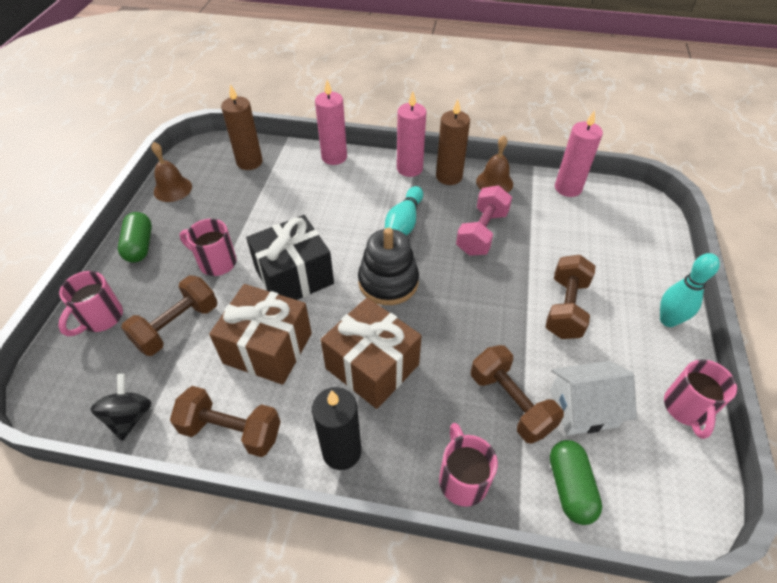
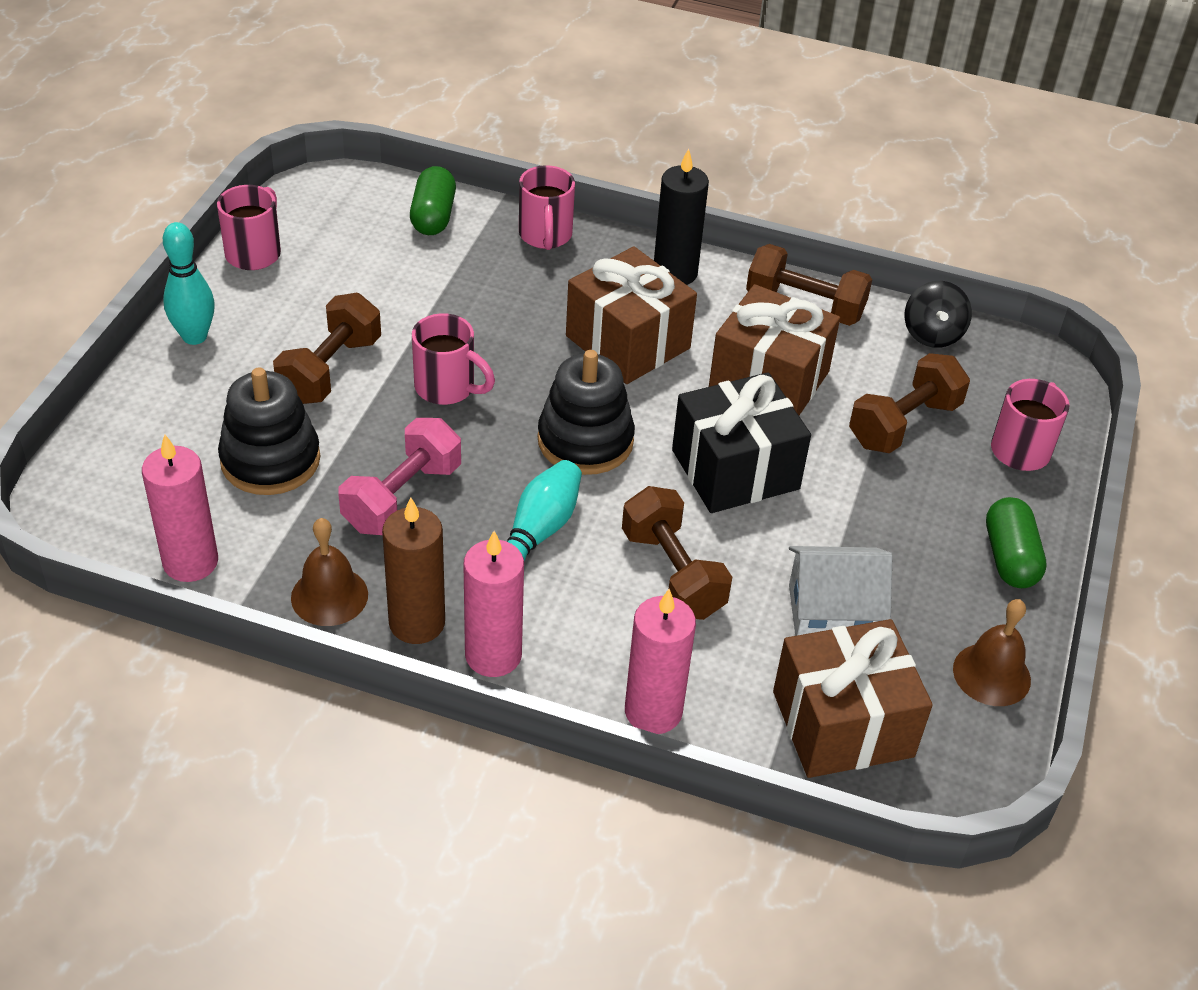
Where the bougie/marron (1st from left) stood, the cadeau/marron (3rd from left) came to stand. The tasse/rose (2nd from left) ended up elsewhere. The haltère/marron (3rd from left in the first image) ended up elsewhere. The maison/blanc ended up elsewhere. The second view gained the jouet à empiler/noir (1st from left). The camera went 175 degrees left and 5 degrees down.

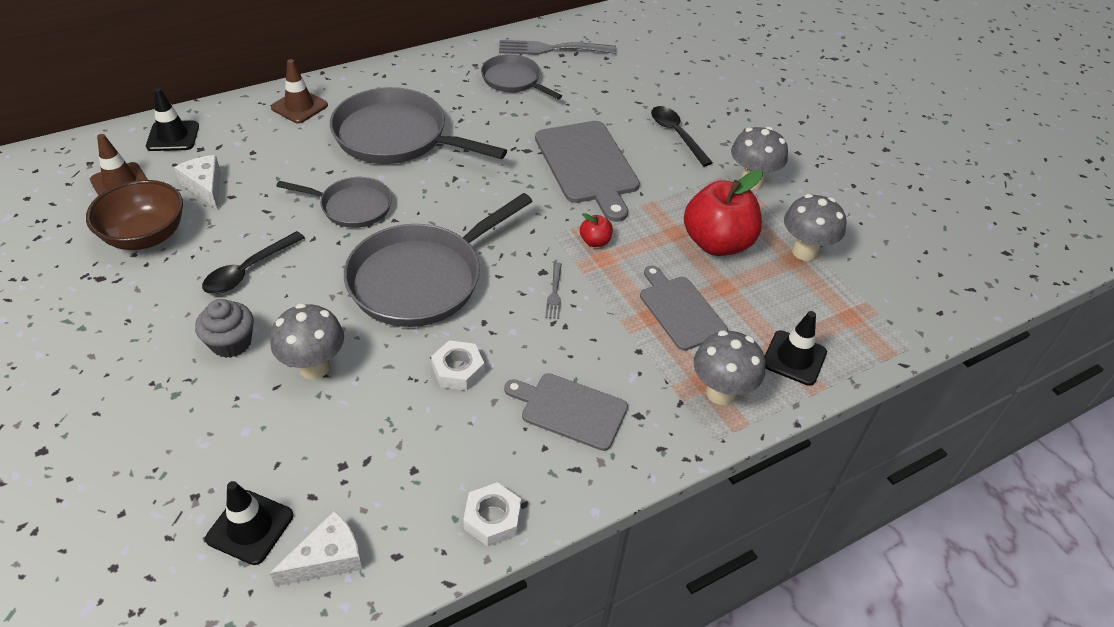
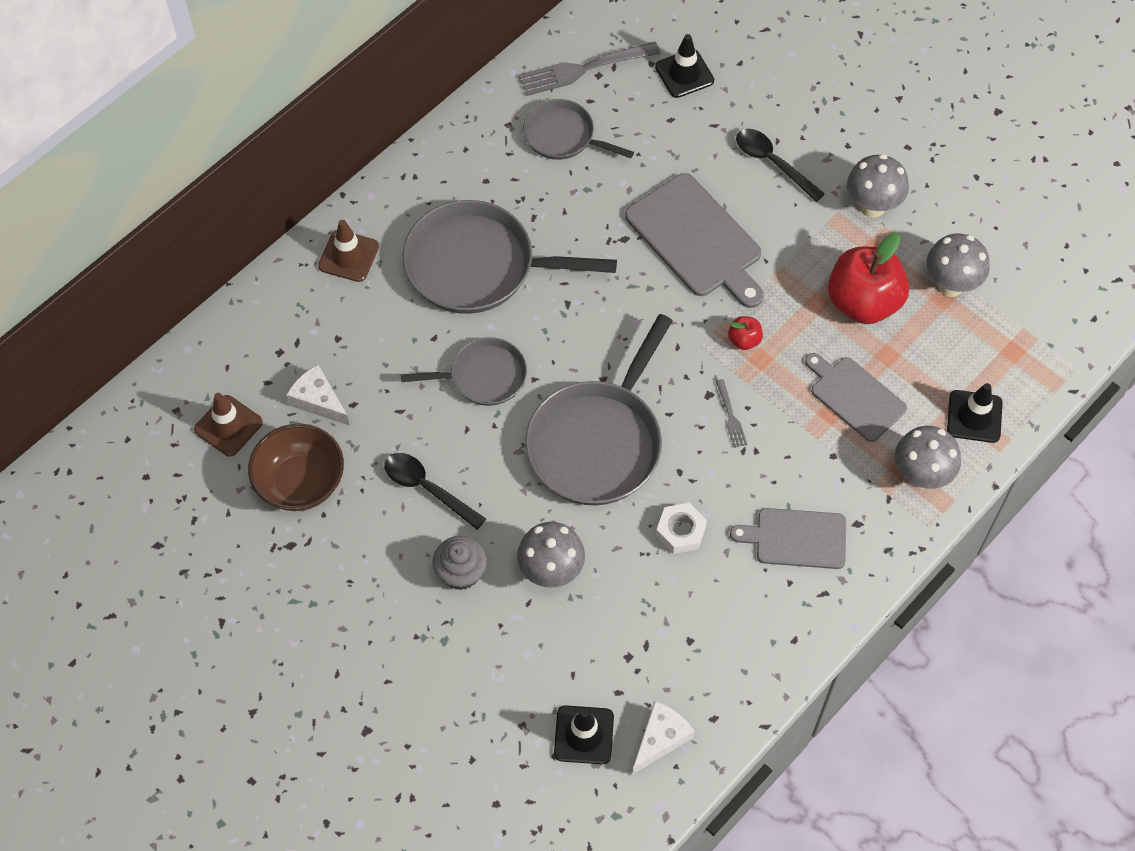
The cône de chantier/noir (1st from left in the first image) ended up elsewhere. The cuillère/noir (1st from left) ended up facing another way, 105 degrees clockwise from before. The second view lost the écrou/blanc (2nd from left). The camera went 15 degrees left and 15 degrees up.

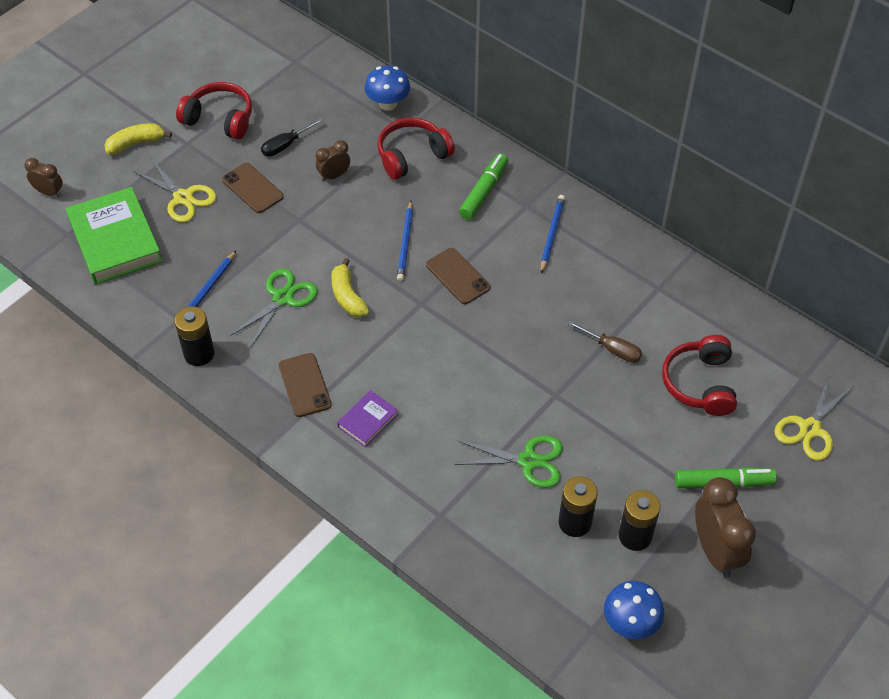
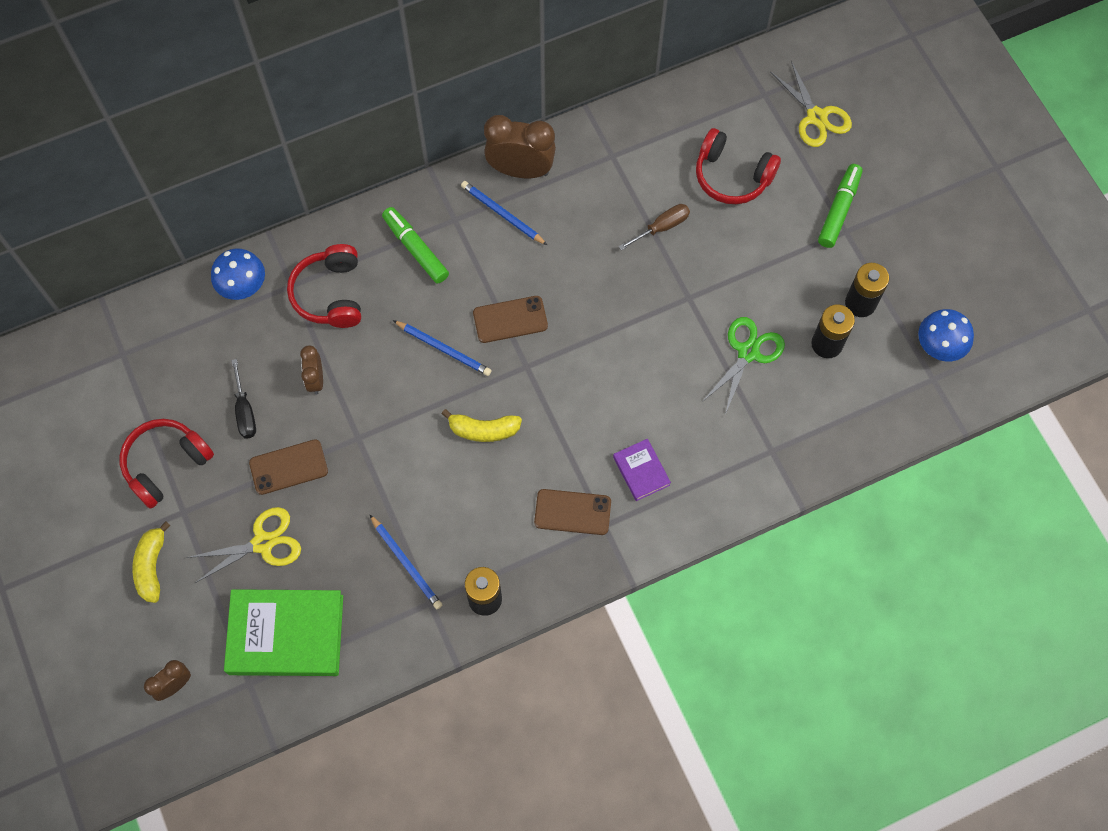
The second view lost the ciseaux/vert (1st from left). The réveil/marron (3rd from left) ended up elsewhere. The camera went 65 degrees left and 15 degrees up.

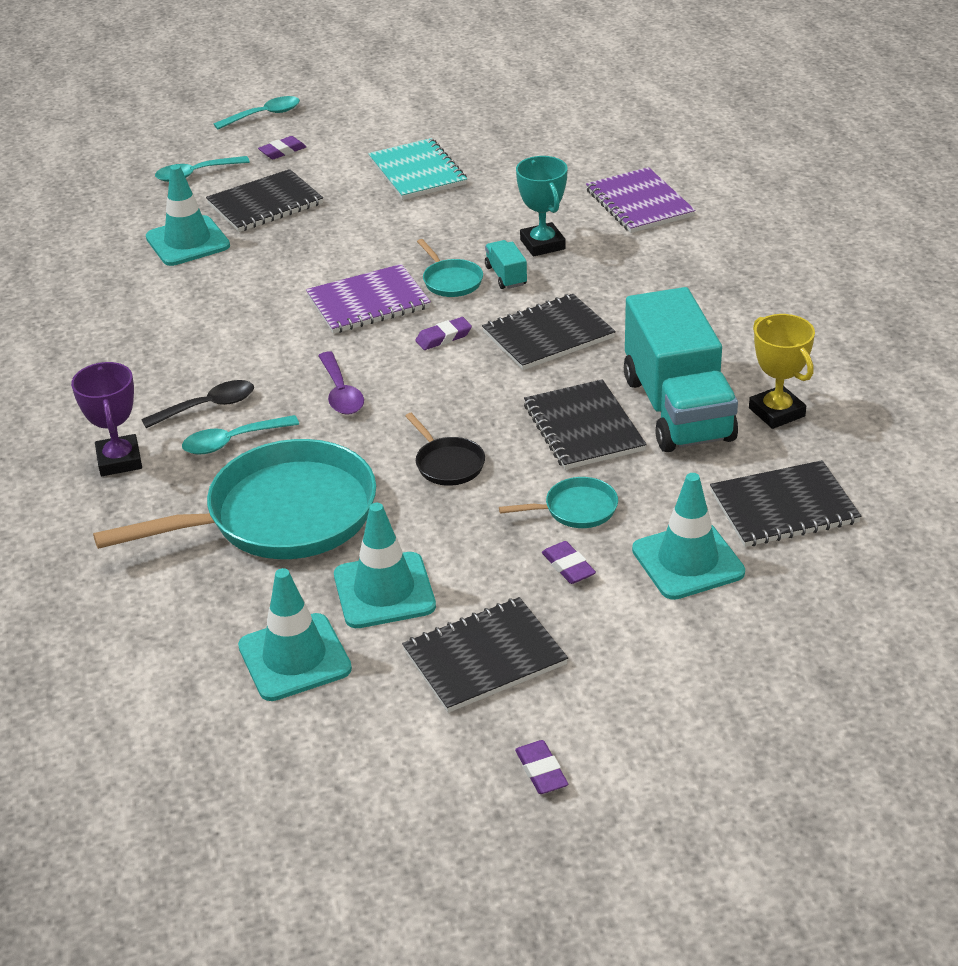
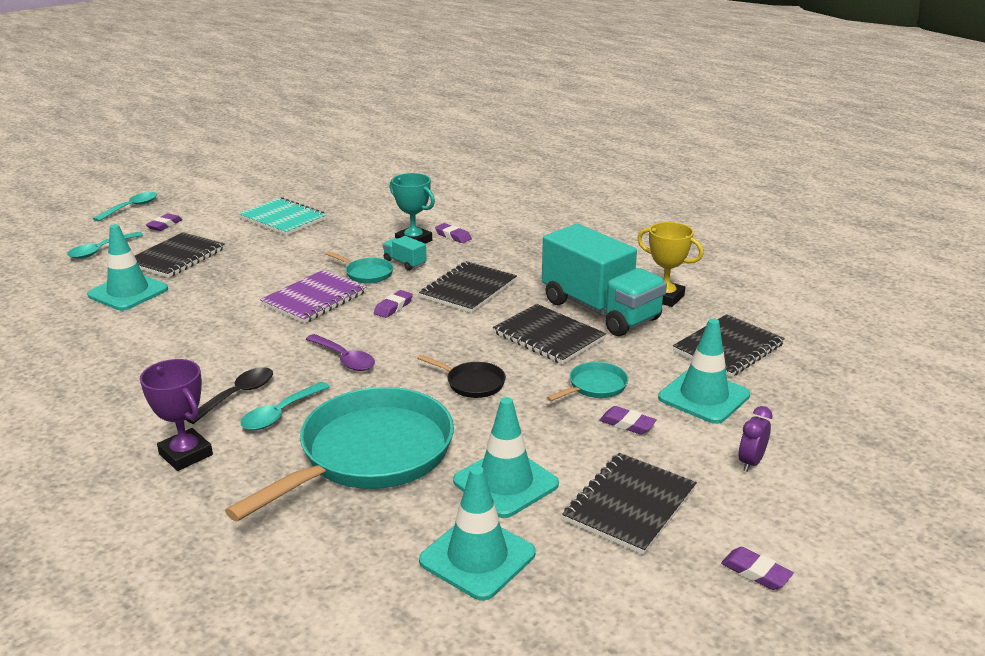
The second view lost the carnet/violet (2nd from left). The second view gained the gomme/violet (3rd from left). The second view gained the réveil/violet. The camera went 30 degrees left and 10 degrees down.

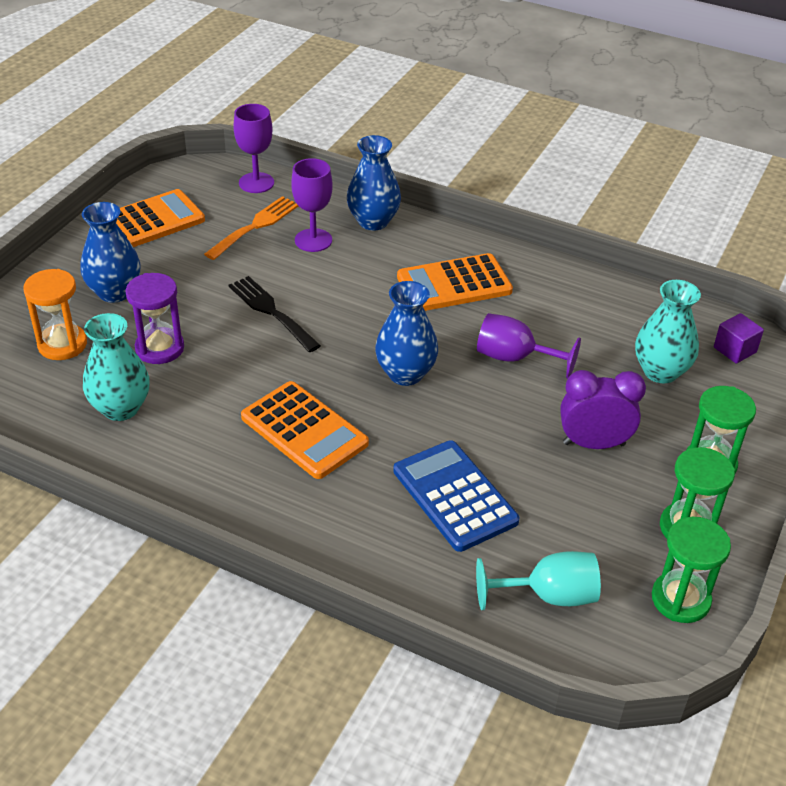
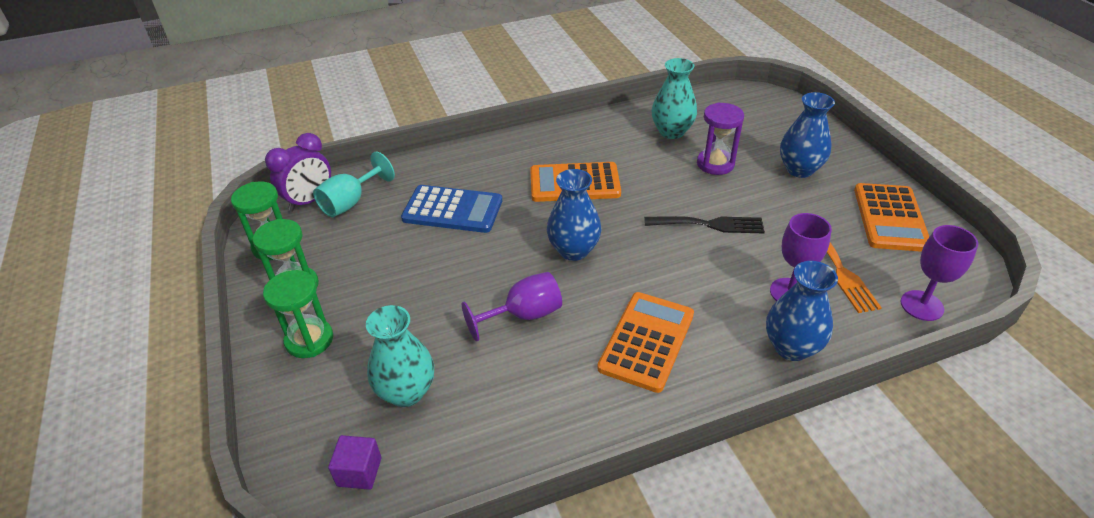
The second view lost the sablier/orange. The réveil/violet ended up elsewhere. The camera went 135 degrees right and 0 degrees up.

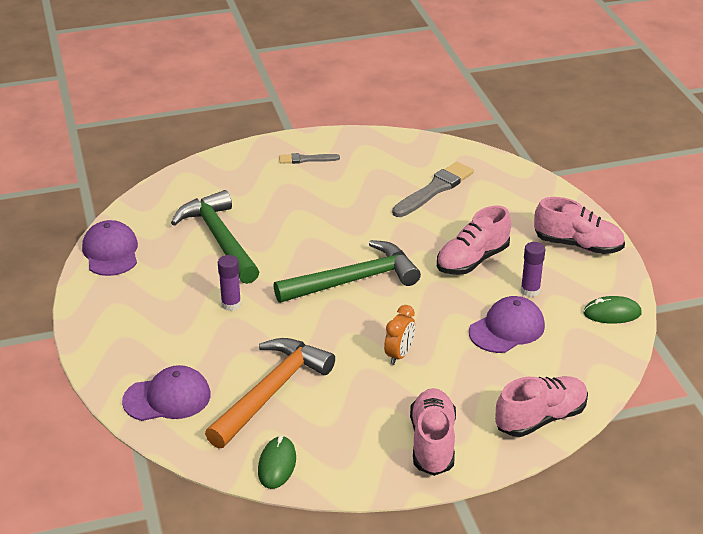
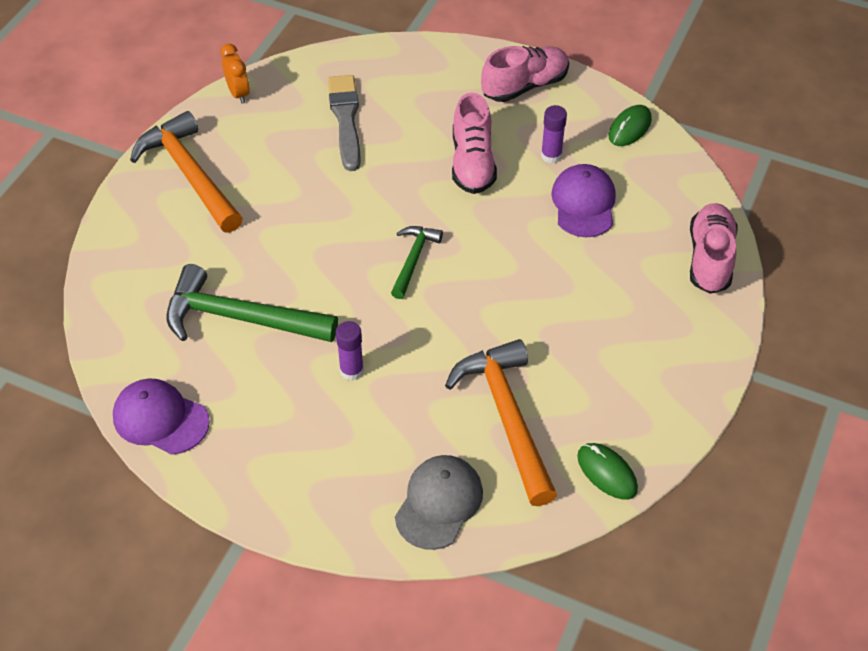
Where the pinceau/gris (1st from left) stood, the marteau/orange (1st from left) came to stand. The size of the marteau/vert (2nd from left) changed by a factor of 0.54. The réveil/orange ended up elsewhere. What was the casquette/violet (2nd from left) turned into the casquette/gris. The second view lost the chaussure/rose (1st from left). The camera went 50 degrees left and 15 degrees up.

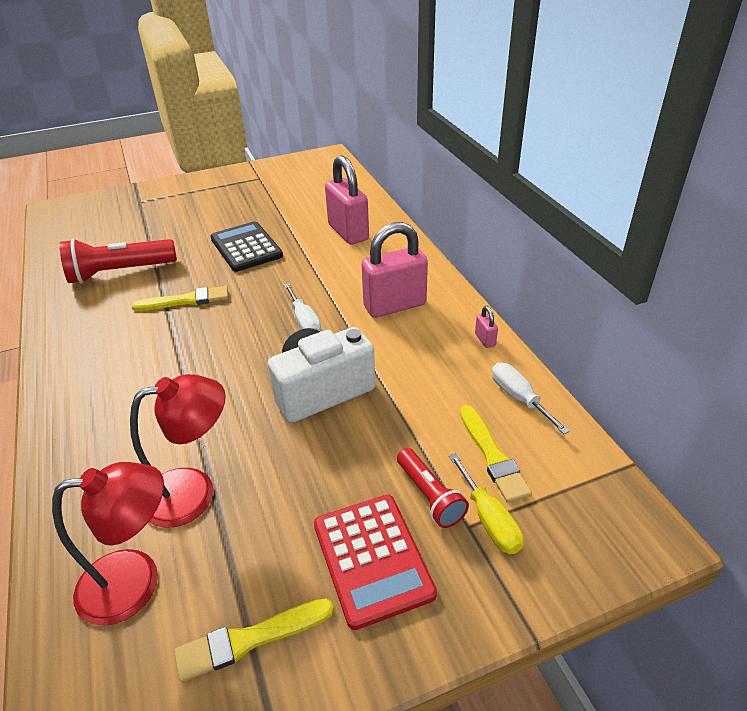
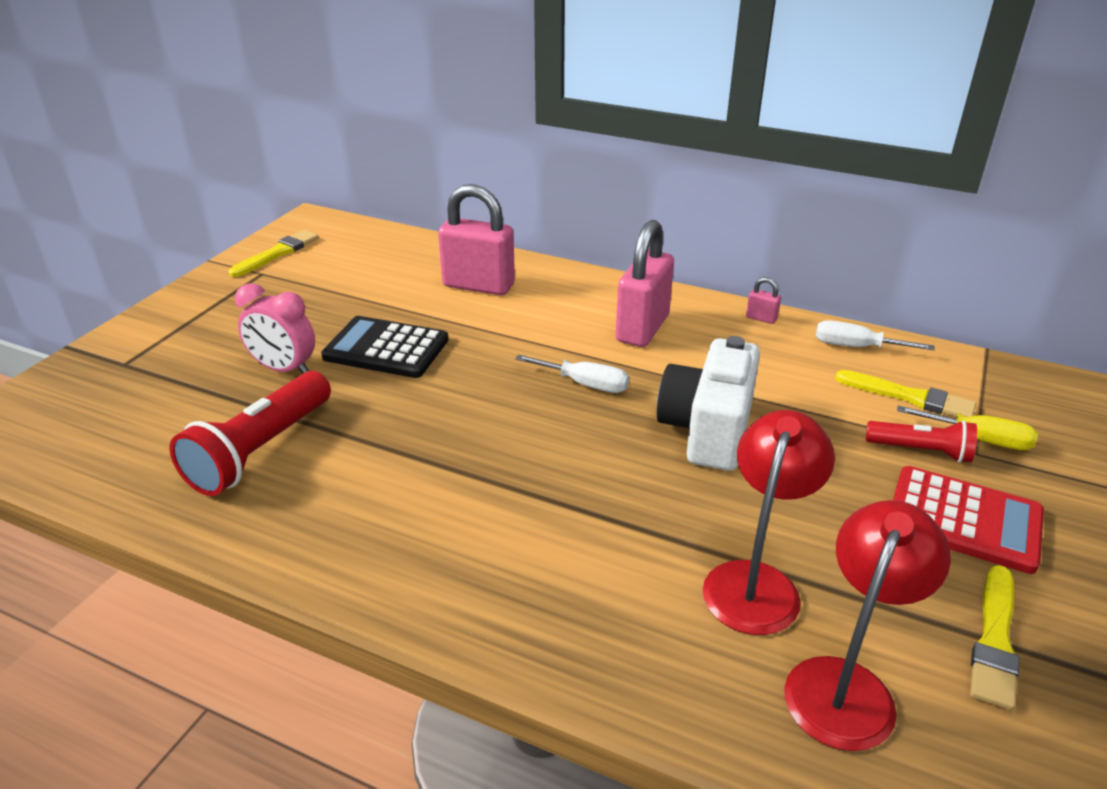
The pinceau/jaune (1st from left) ended up elsewhere. The second view gained the réveil/rose. The camera went 45 degrees left and 5 degrees down.

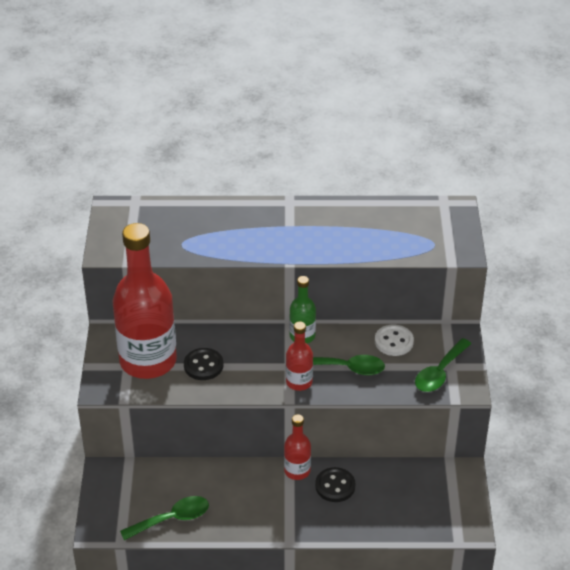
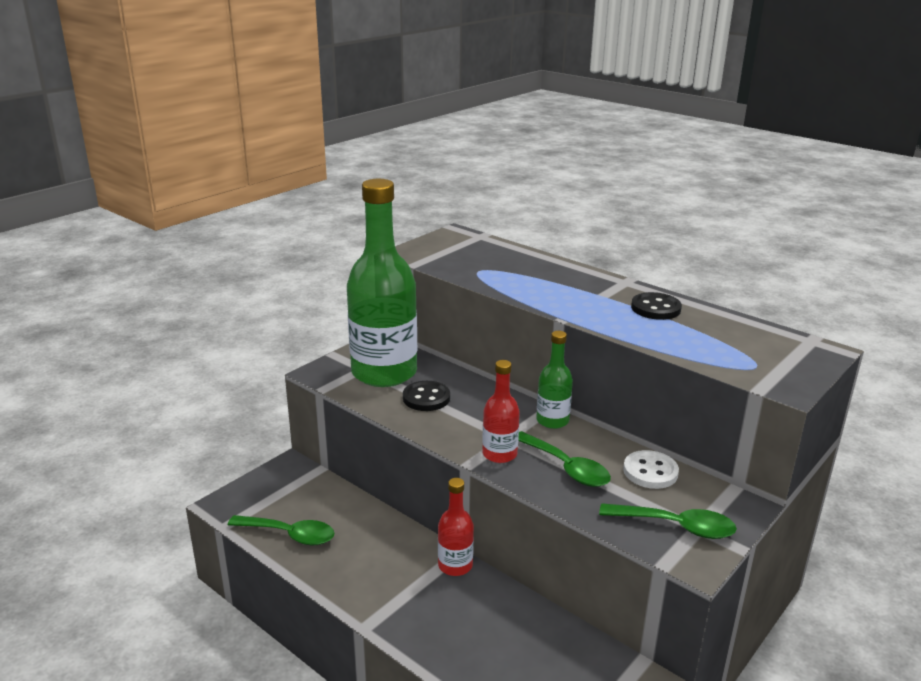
What was the bouteille/rouge (1st from left) turned into the bouteille/vert (1st from left). The cuillère/vert (3rd from left) ended up facing another way, 150 degrees counterclockwise from before. The bouton/noir (2nd from left) ended up elsewhere. The camera went 40 degrees right and 15 degrees down.

